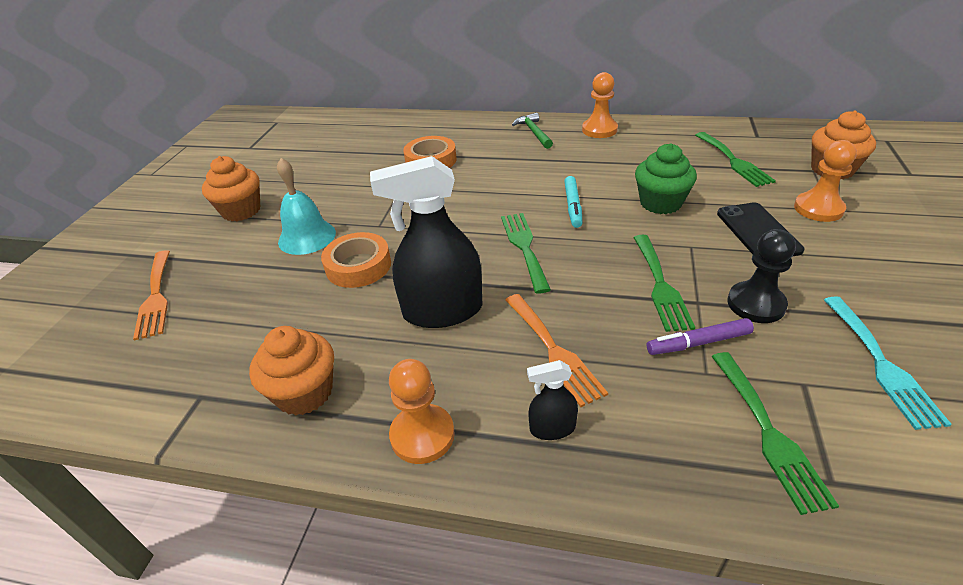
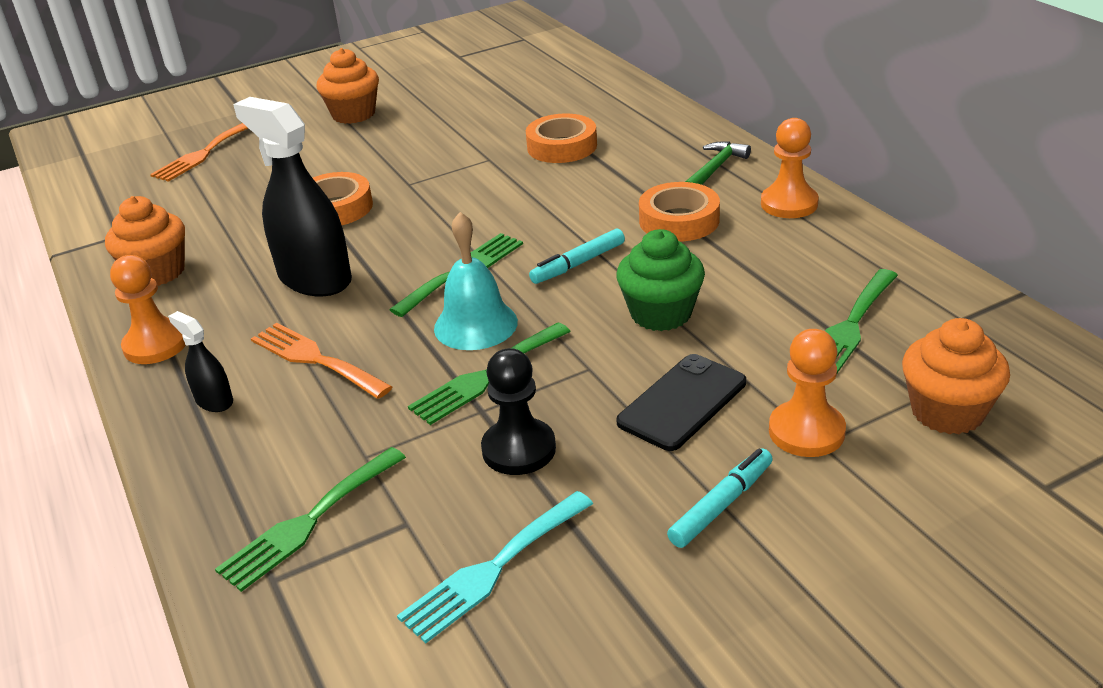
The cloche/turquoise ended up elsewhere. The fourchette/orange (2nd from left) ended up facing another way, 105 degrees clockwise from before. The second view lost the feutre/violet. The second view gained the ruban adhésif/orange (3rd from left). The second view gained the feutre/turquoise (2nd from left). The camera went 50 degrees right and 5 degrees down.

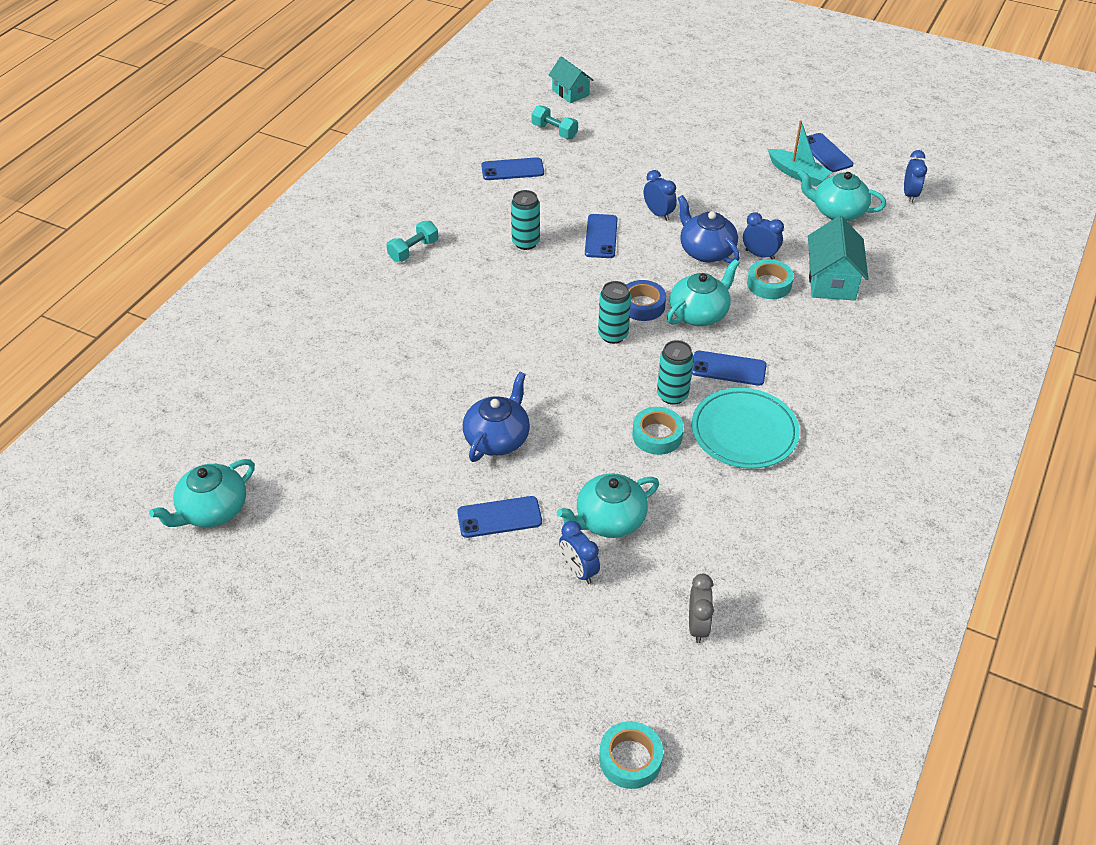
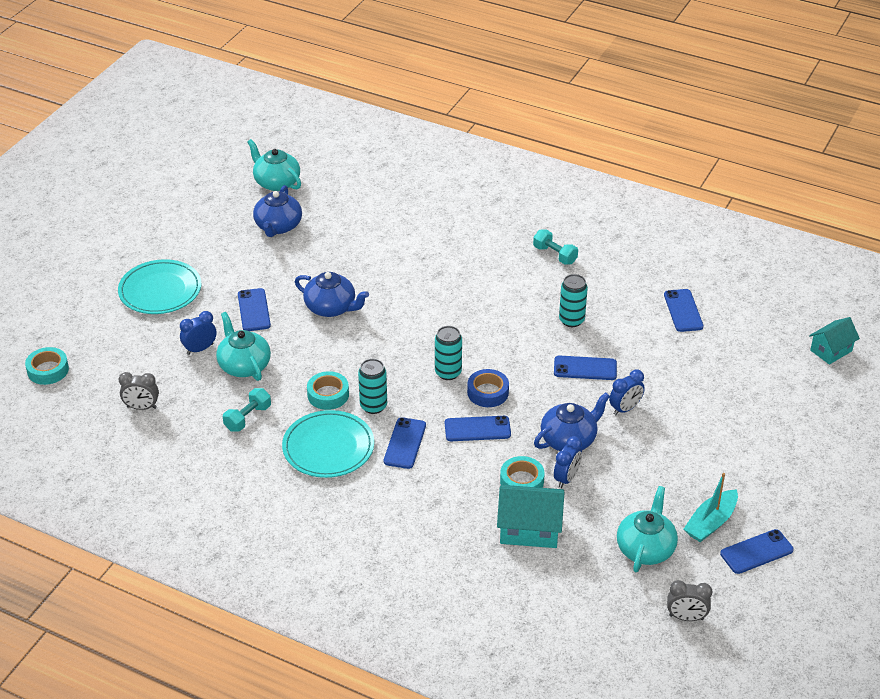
The haltère/turquoise (2nd from left in the first image) ended up elsewhere. What was the réveil/bleu (4th from left) turned into the réveil/gris (2nd from left). Where the théière/turquoise (3rd from left) stood, the téléphone/bleu (3rd from left) came to stand. The second view gained the théière/bleu (1st from left). The second view gained the assiette/turquoise (1st from left). The camera went 90 degrees right and 5 degrees down.

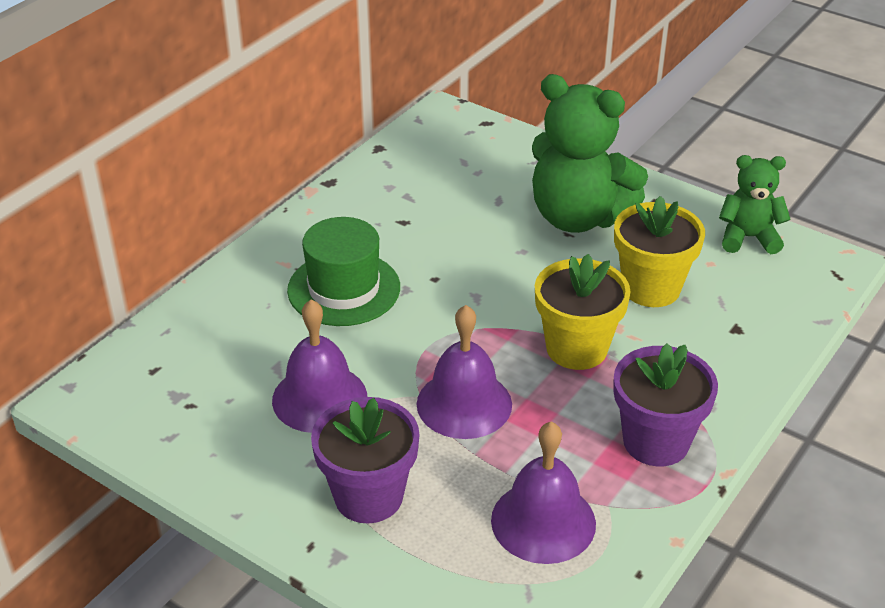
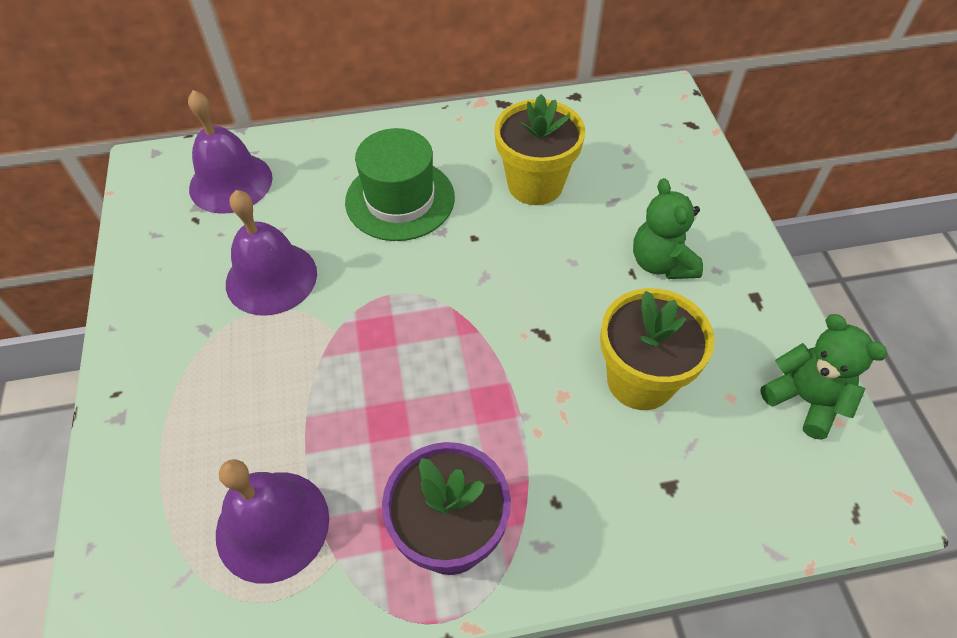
The size of the ours en peluche/vert (1st from left) changed by a factor of 0.56. The pot de fleurs/jaune (1st from left) ended up elsewhere. The cloche/violet (2nd from left in the first image) ended up elsewhere. The second view lost the pot de fleurs/violet (1st from left). The camera went 45 degrees right and 15 degrees up.

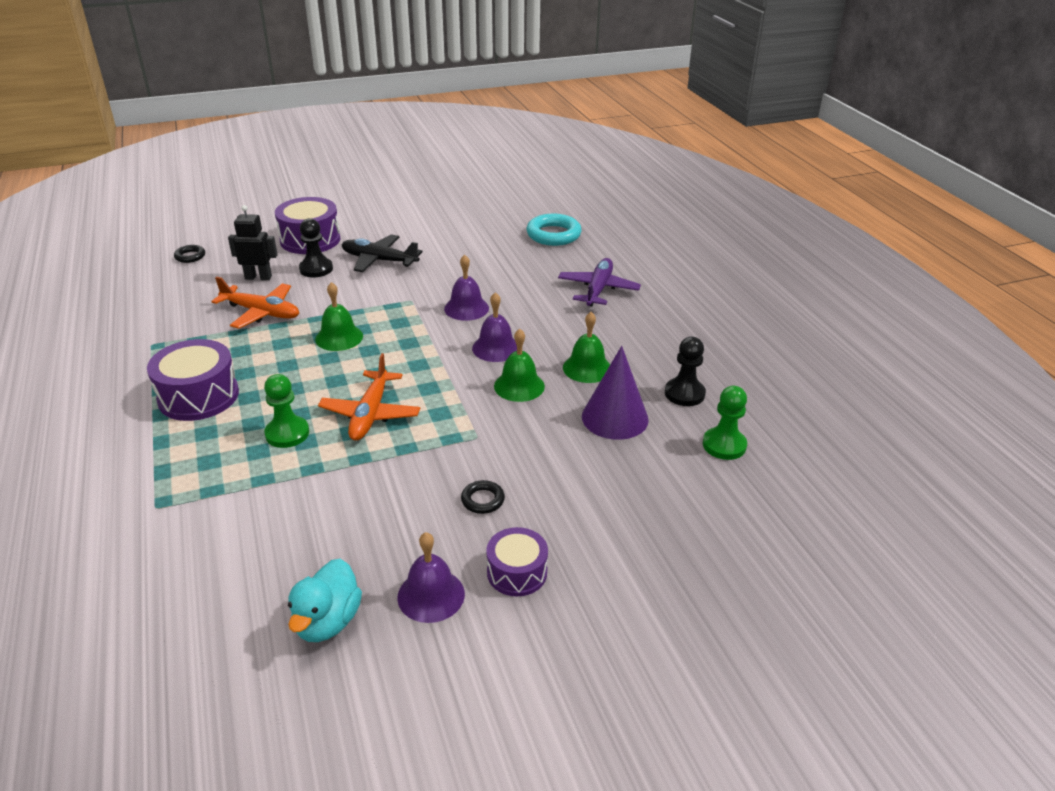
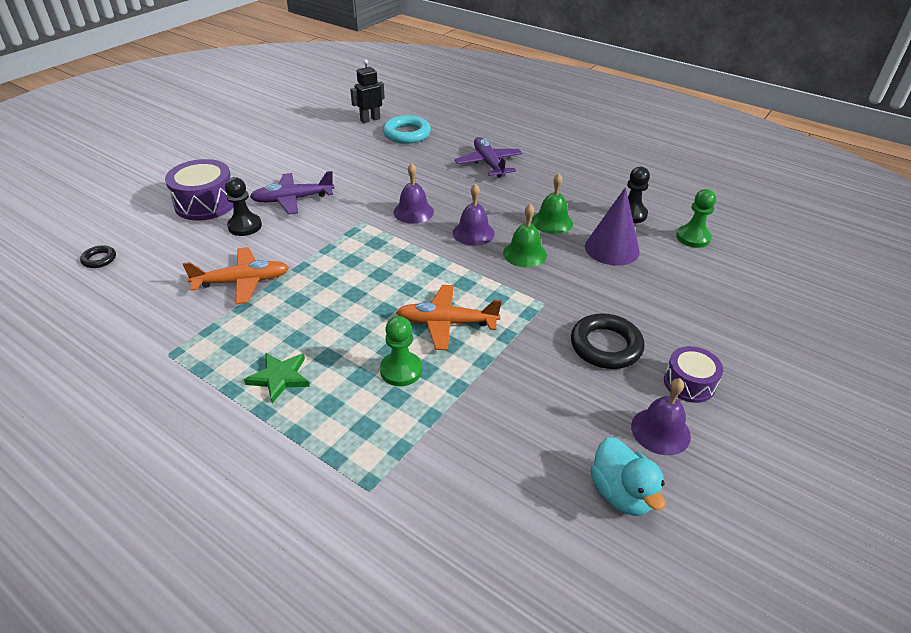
The robot/noir ended up elsewhere. What was the avion/noir turned into the avion/violet (1st from left). The second view lost the cloche/vert (1st from left). Where the tambour/violet (1st from left) stood, the étoile/vert came to stand. The avion/orange (2nd from left) ended up facing another way, 120 degrees clockwise from before. The size of the anneau/noir (2nd from left) changed by a factor of 1.93. The camera went 35 degrees left and 5 degrees up.

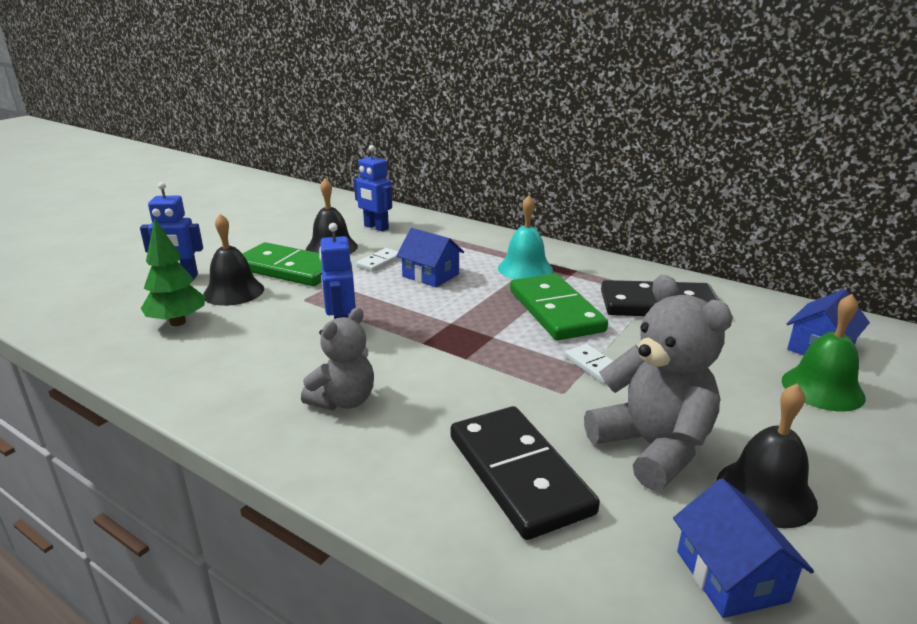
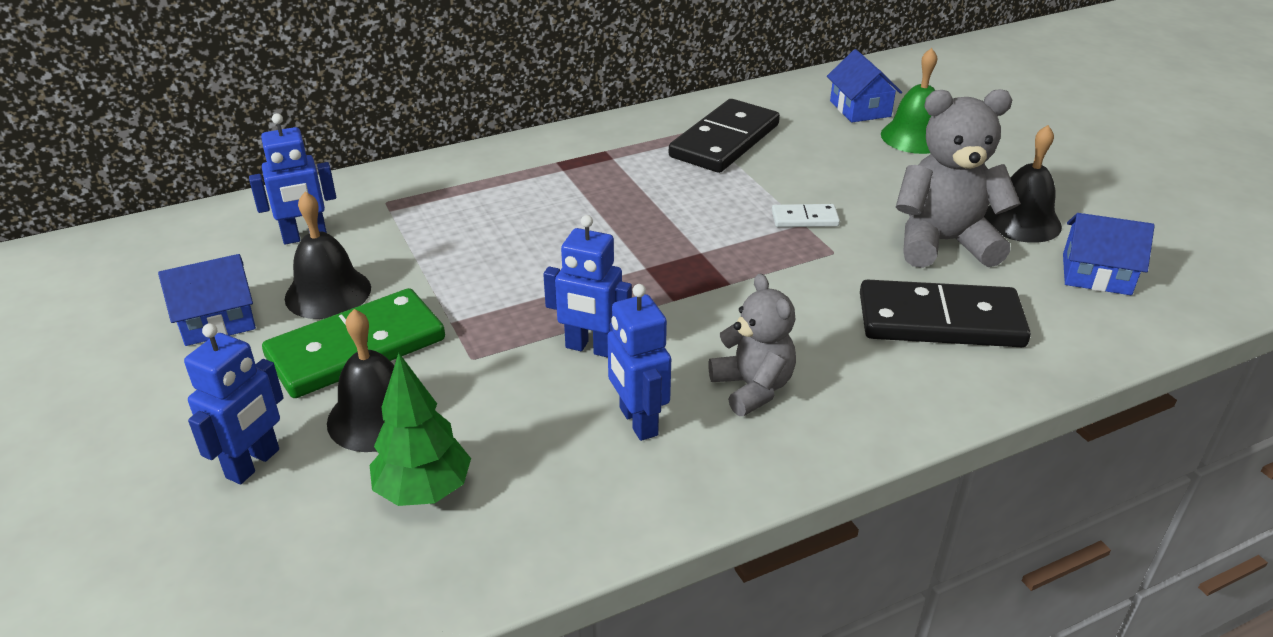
The second view lost the cloche/turquoise. The maison/bleu (1st from left) ended up elsewhere. The second view lost the domino/blanc (1st from left). The second view lost the domino/vert (2nd from left). The second view gained the robot/bleu (4th from left). The camera went 60 degrees left and 10 degrees up.

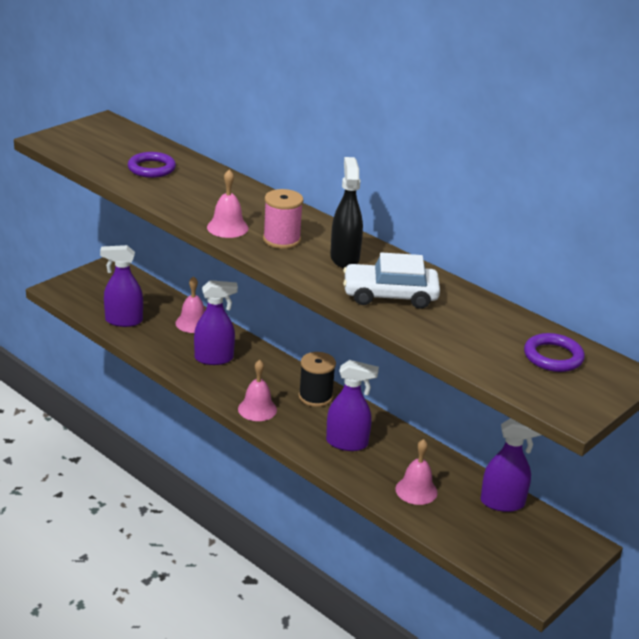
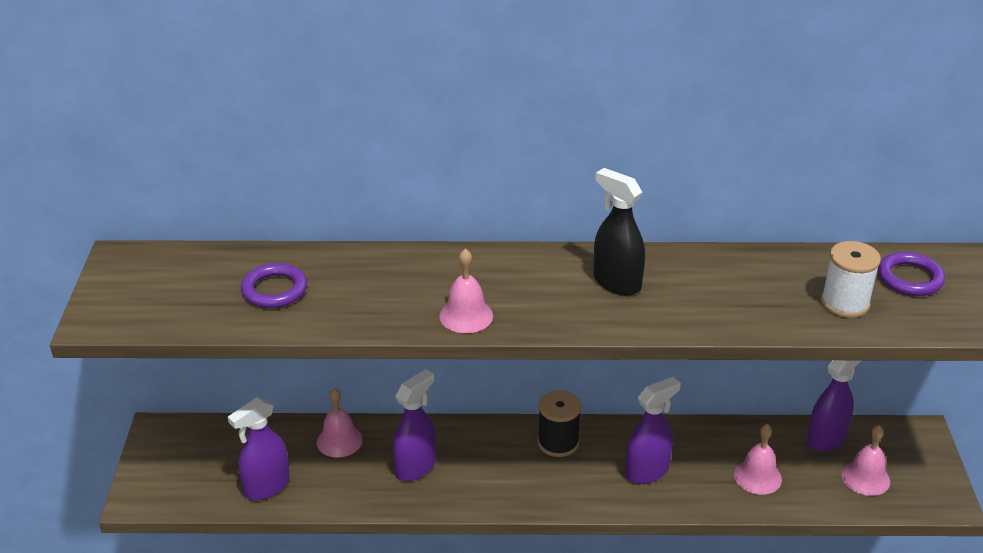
The second view lost the bobine/rose. The second view lost the voiture/blanc. The cloche/rose (3rd from left in the first image) ended up elsewhere. The second view gained the bobine/blanc. The camera went 40 degrees left and 5 degrees up.

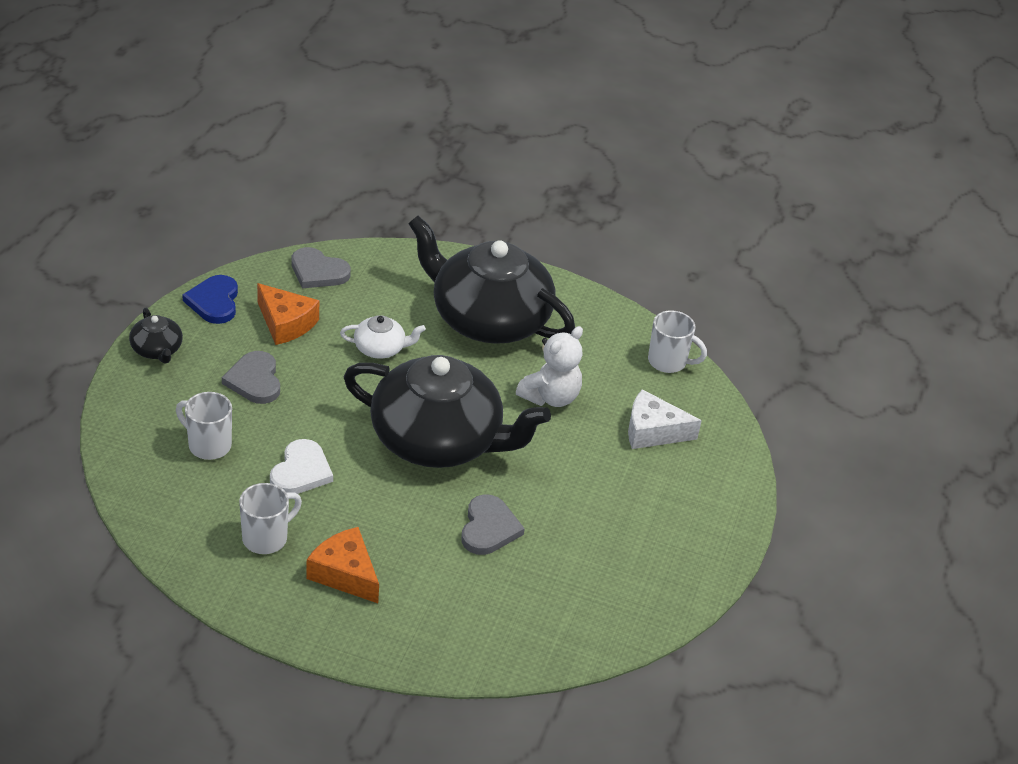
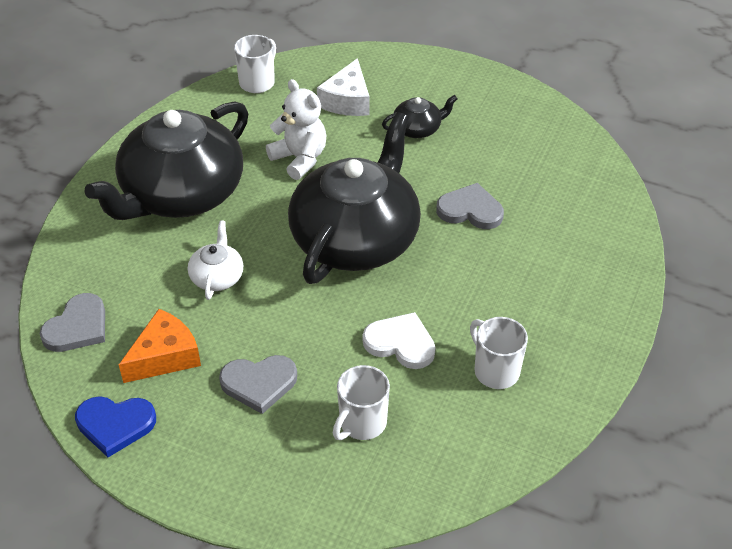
The théière/noir (1st from left in the first image) ended up elsewhere. The second view lost the fromage/orange (2nd from left). The camera went 80 degrees left and 5 degrees up.

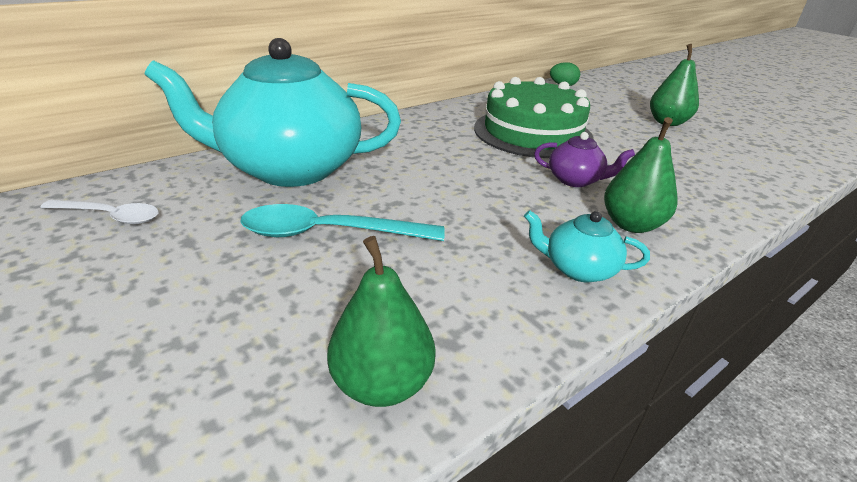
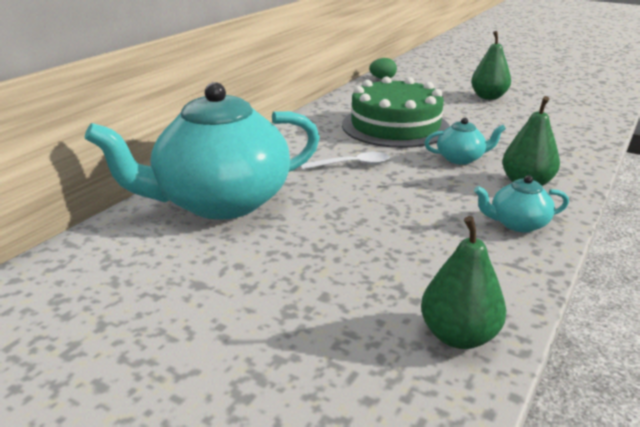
What was the théière/violet turned into the théière/turquoise (2nd from left). The cuillère/blanc ended up elsewhere. The second view lost the cuillère/turquoise. The camera went 20 degrees left and 5 degrees down.

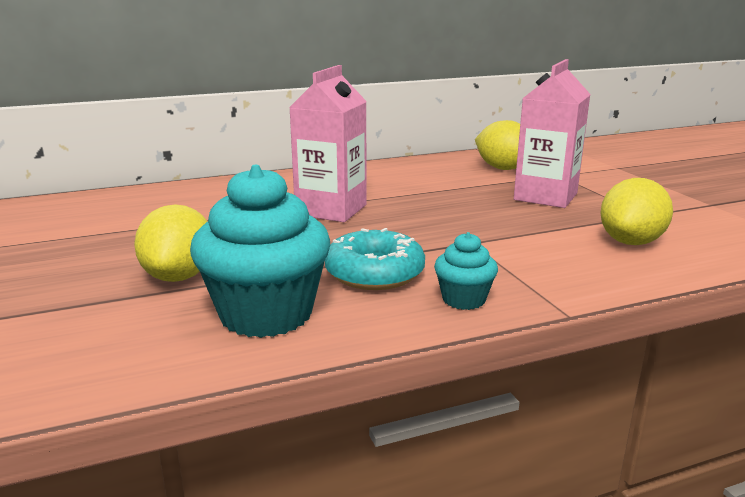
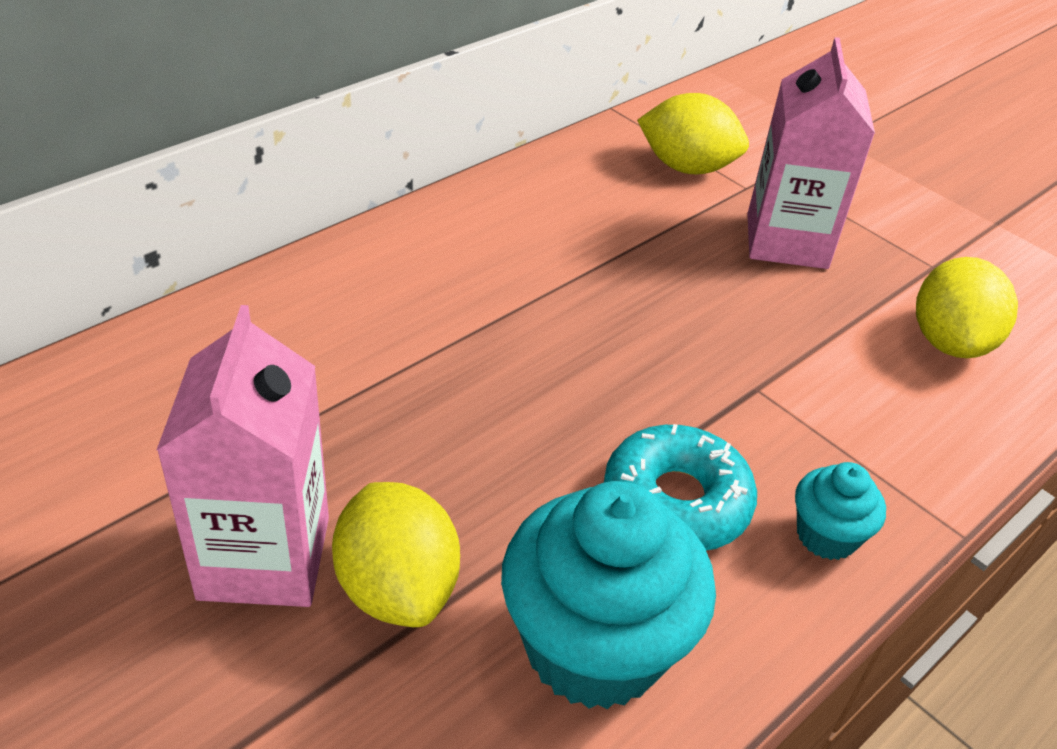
The brique de lait/rose (1st from left) ended up elsewhere. The camera went 25 degrees left and 20 degrees up.

